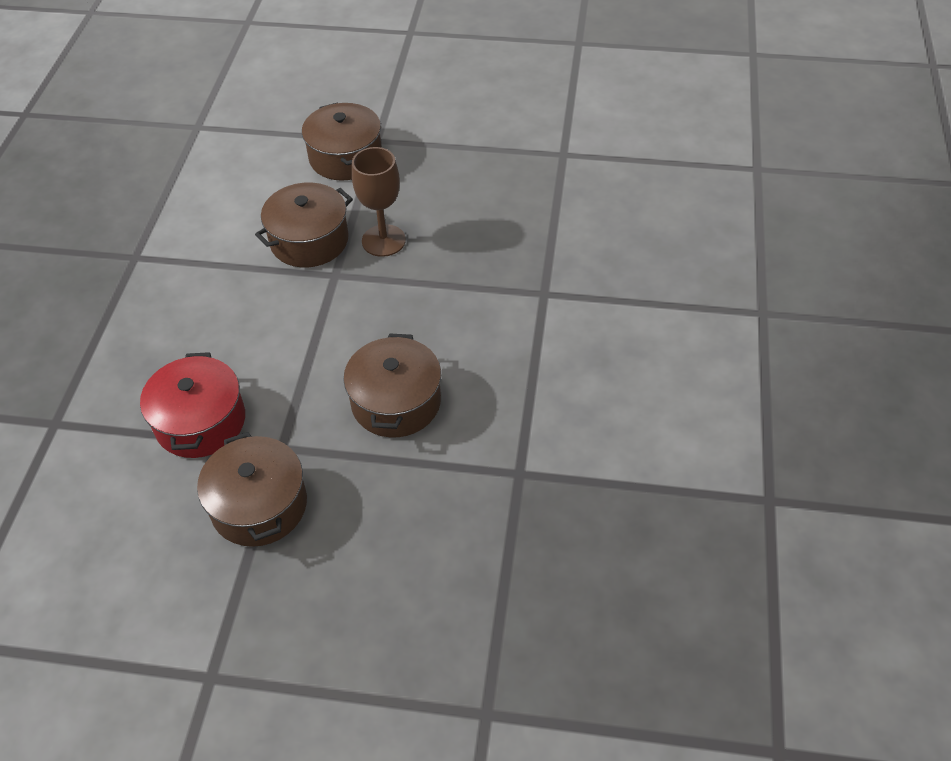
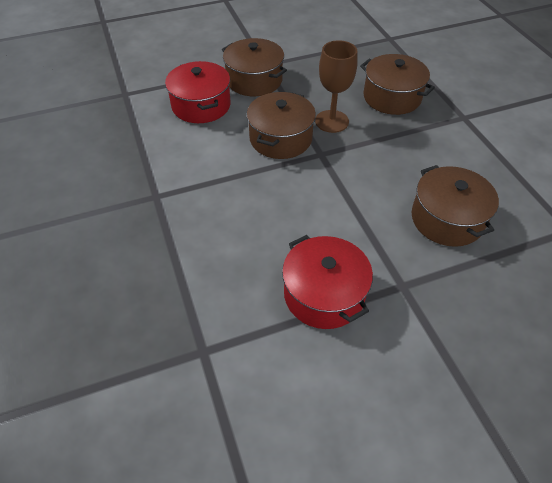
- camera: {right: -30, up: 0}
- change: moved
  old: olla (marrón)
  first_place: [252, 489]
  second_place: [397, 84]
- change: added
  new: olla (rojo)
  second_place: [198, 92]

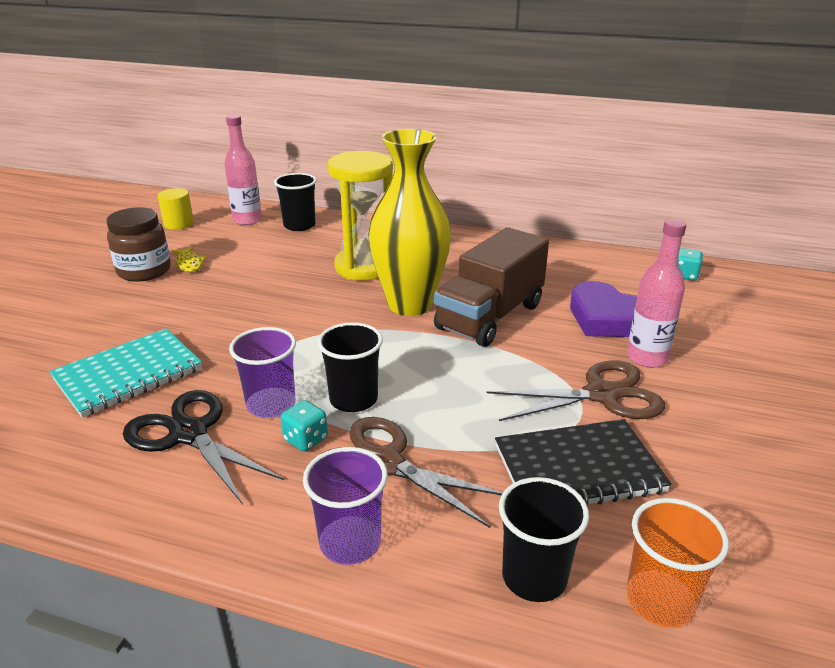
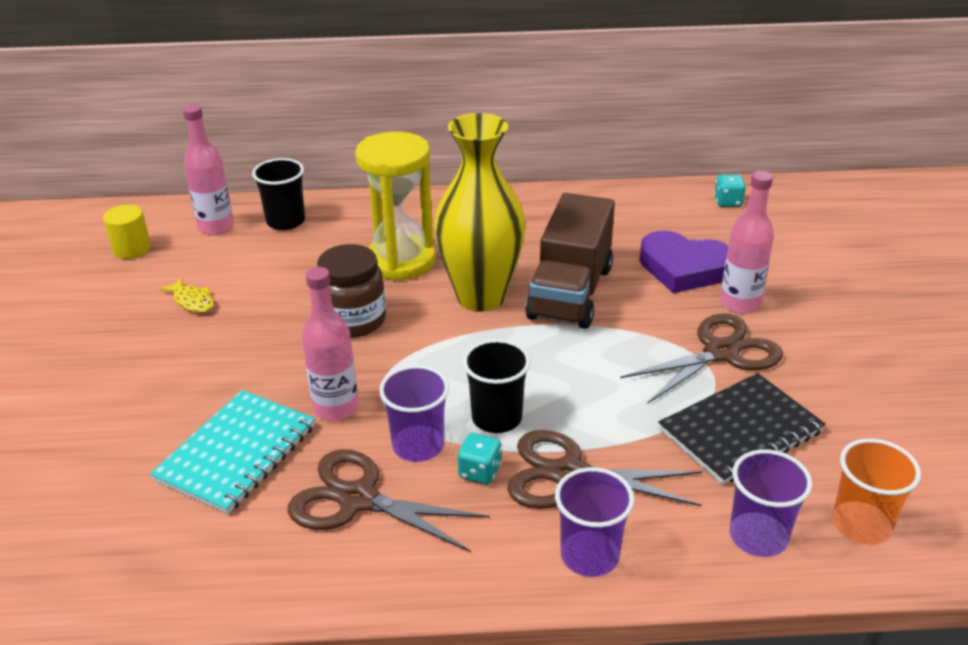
- camera: {right: -20, up: 5}
- change: moved
  old: tarro (marrón)
  first_place: [138, 244]
  second_place: [351, 291]
- change: recoloured
  old: tijeras (negro)
  new: tijeras (marrón)
  first_place: [203, 447]
  second_place: [389, 500]
- change: recoloured
  old: vaso (negro)
  new: vaso (morado)
  first_place: [544, 539]
  second_place: [770, 503]
- change: added
  new: botella (rosa)
  second_place: [330, 344]

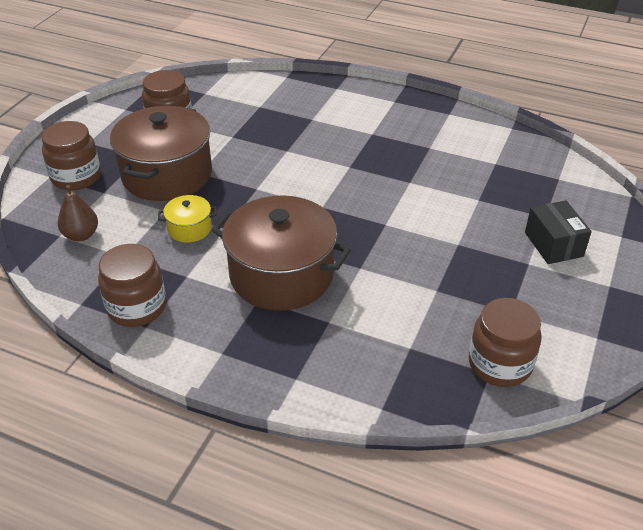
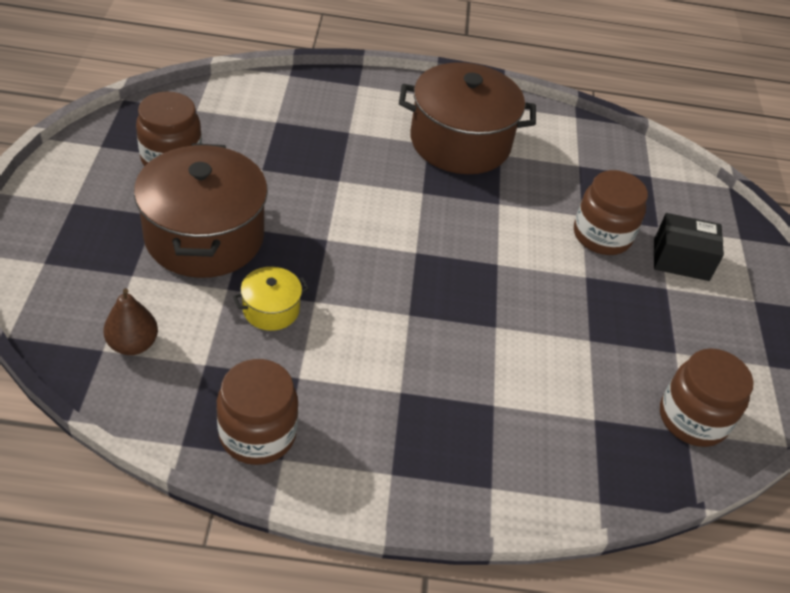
- camera: {right: -25, up: 5}
- change: moved
  old: tarro (marrón)
  first_place: [71, 156]
  second_place: [611, 212]
- change: moved
  old: olla (marrón)
  first_place: [281, 253]
  second_place: [467, 118]
- change: turned
  old: caja (negro)
  first_place: [558, 232]
  second_place: [689, 247]
  degrees: -45

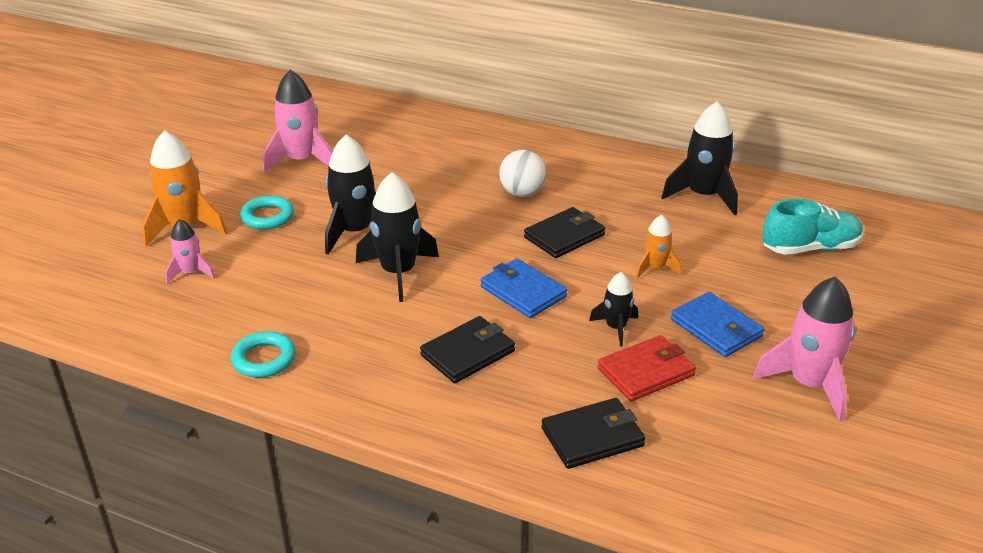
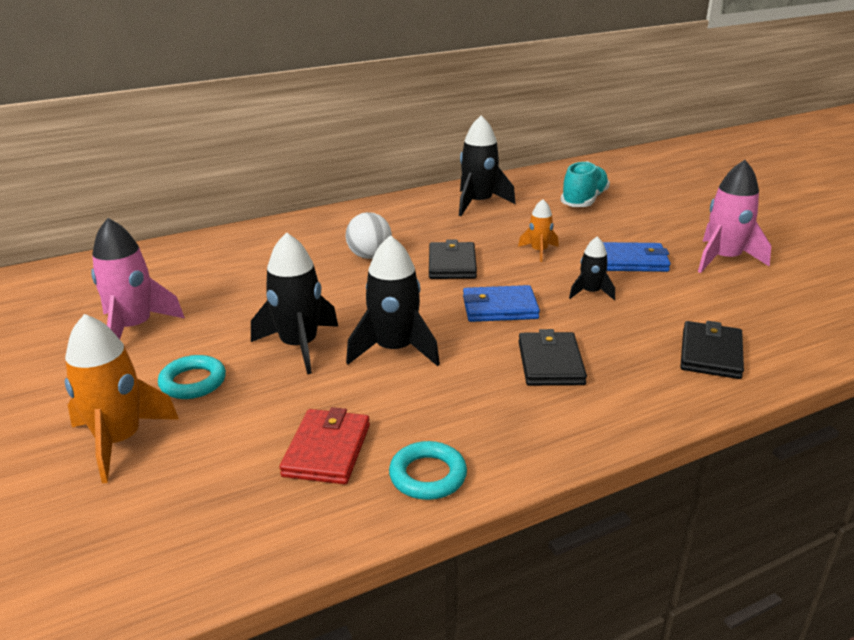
- camera: {right: -50, up: -5}
- change: removed
  old: cohete (rosa)
  first_place: [190, 251]
- change: moved
  old: cartera (rojo)
  first_place: [647, 368]
  second_place: [325, 445]

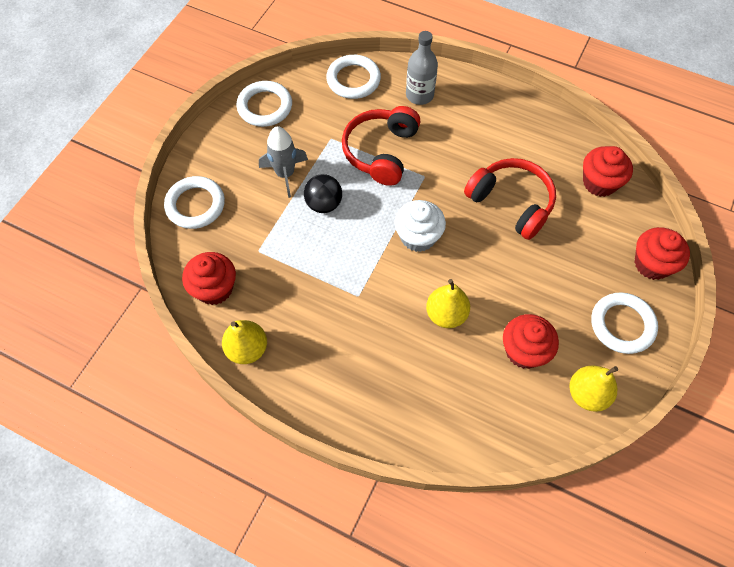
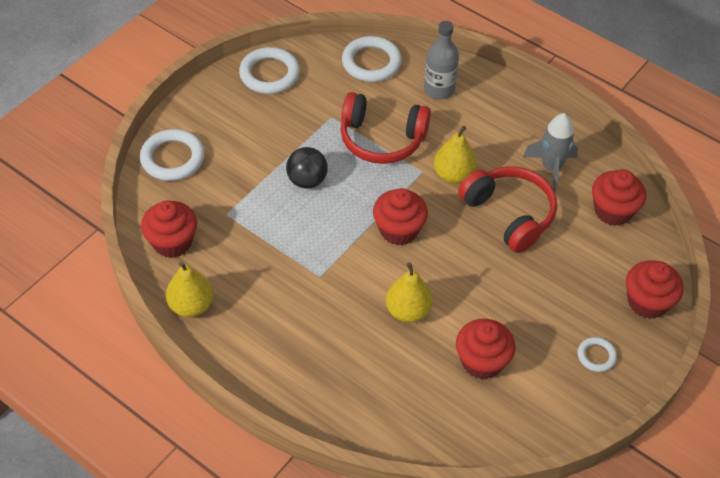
- camera: {right: 10, up: -10}
- change: moved
  old: cohete (gris)
  first_place: [283, 162]
  second_place: [550, 152]
- change: turned
  old: auriculares (rojo)
  first_place: [381, 146]
  second_place: [385, 128]
  degrees: -105
- change: recoloured
  old: magdalena (blanco)
  new: magdalena (rojo)
  first_place: [420, 226]
  second_place: [400, 216]
- change: moved
  old: pera (amarillo)
  first_place: [593, 388]
  second_place: [455, 155]
- change: resized
  old: anillo (blanco)
  first_place: [624, 323]
  second_place: [597, 354]
  factor: 0.55

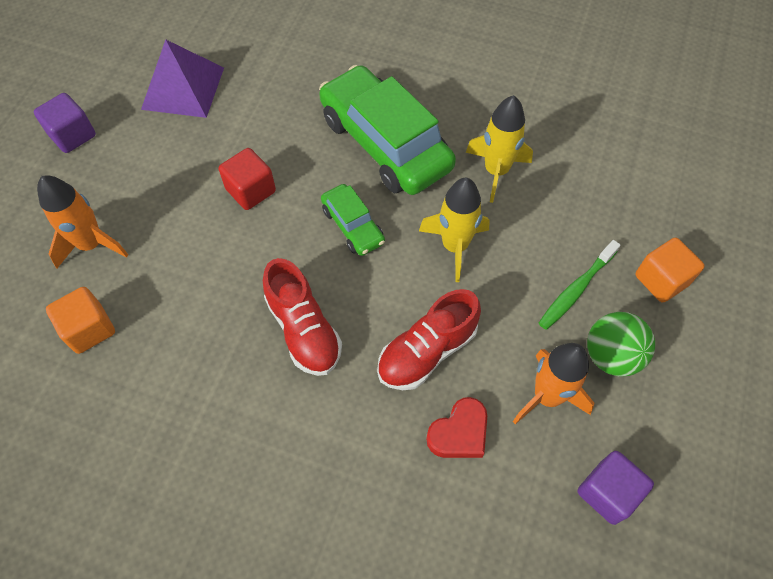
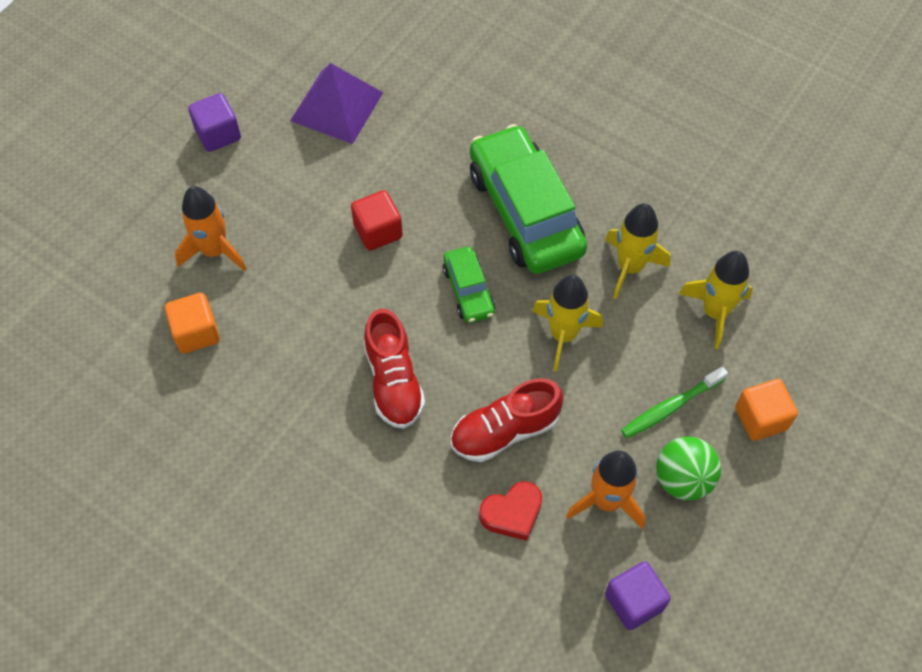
- camera: {right: 15, up: 0}
- change: added
  new: cohete (amarillo)
  second_place: [716, 300]

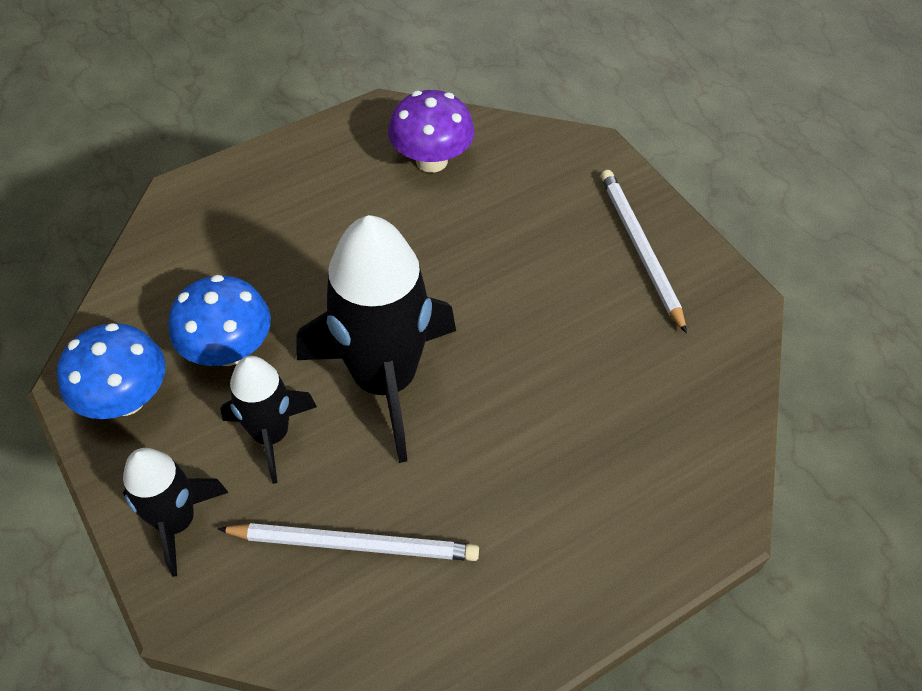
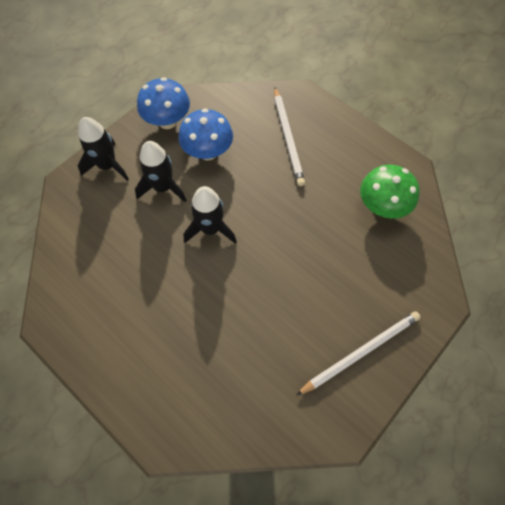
- camera: {right: 75, up: 10}
- change: moved
  old: lápiz (blanco)
  first_place: [348, 542]
  second_place: [289, 137]
- change: resized
  old: cohete (negro)
  first_place: [376, 339]
  second_place: [210, 215]
  factor: 0.55
- change: recoloured
  old: seta (morado)
  new: seta (verde)
  first_place: [431, 131]
  second_place: [389, 192]

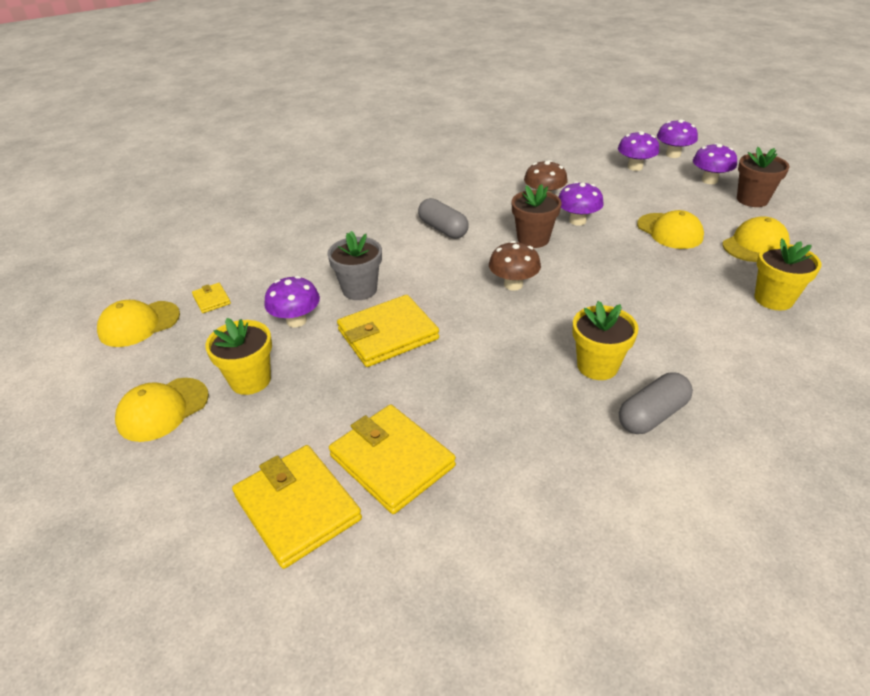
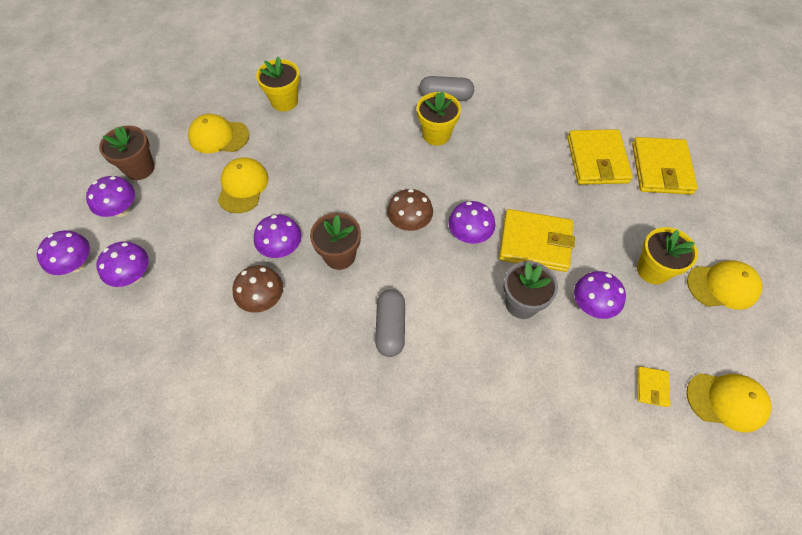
- camera: {right: -140, up: 20}
- change: added
  new: seta (morado)
  second_place: [471, 222]

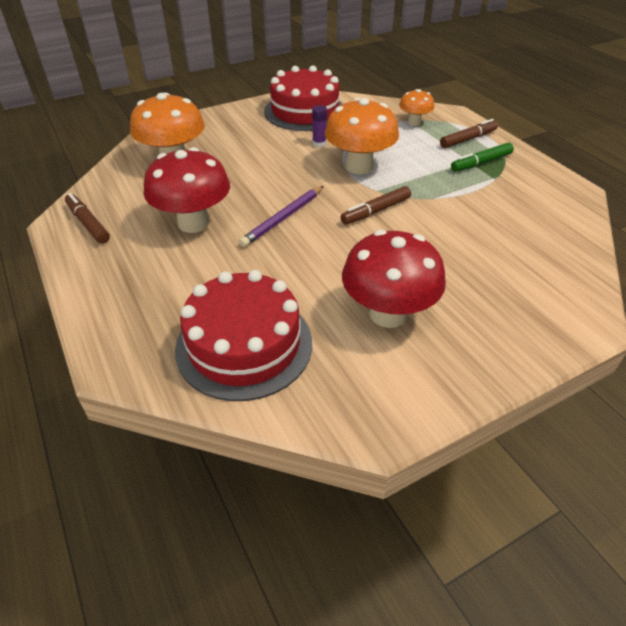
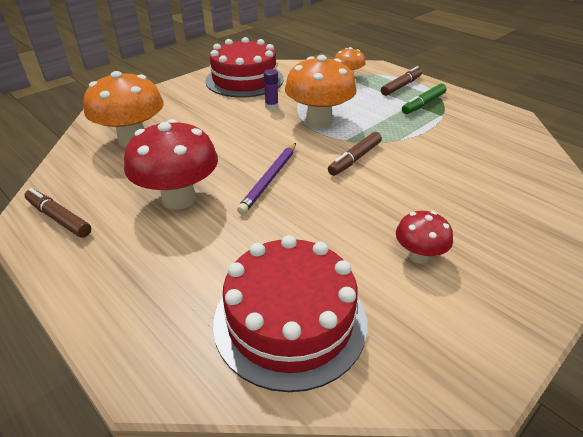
- camera: {right: -15, up: -5}
- change: resized
  old: seta (rojo)
  first_place: [394, 279]
  second_place: [424, 237]
  factor: 0.54

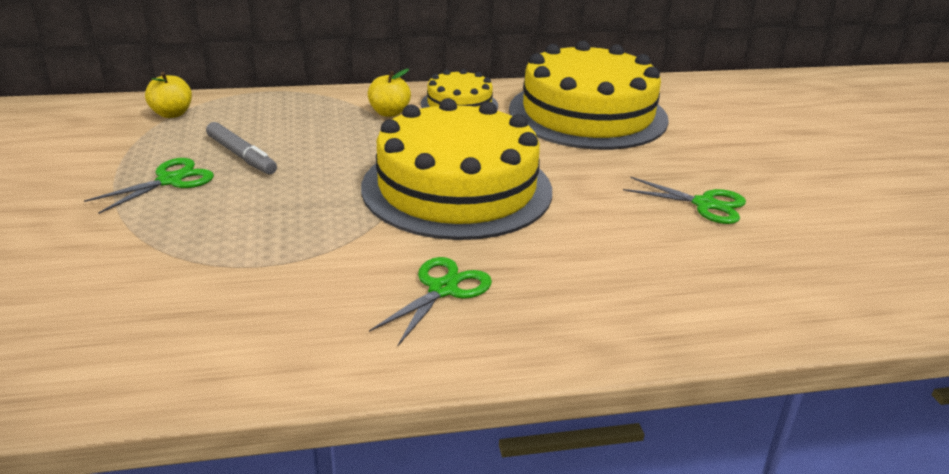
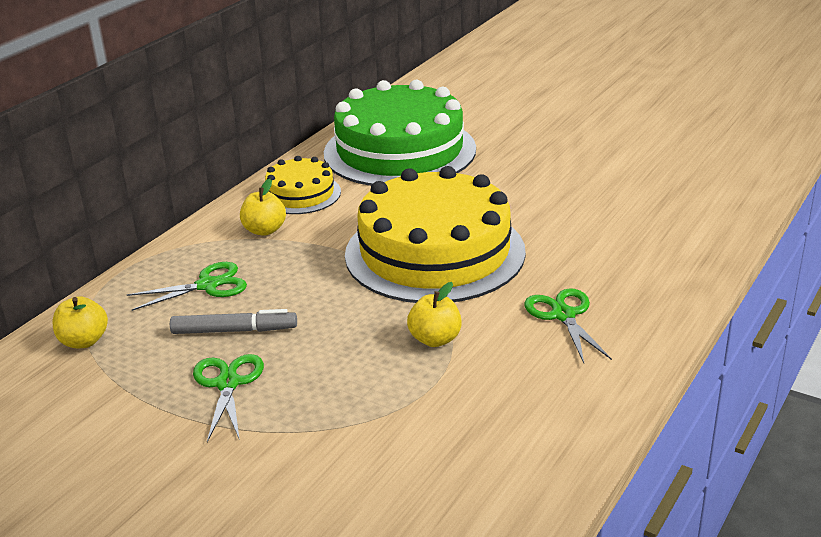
- camera: {right: -45, up: 0}
- change: recoloured
  old: tarta (amarillo)
  new: tarta (verde)
  first_place: [589, 95]
  second_place: [400, 133]
- change: moved
  old: tijeras (verde)
  first_place: [684, 200]
  second_place: [186, 286]
- change: added
  new: manzana (amarillo)
  second_place: [434, 314]

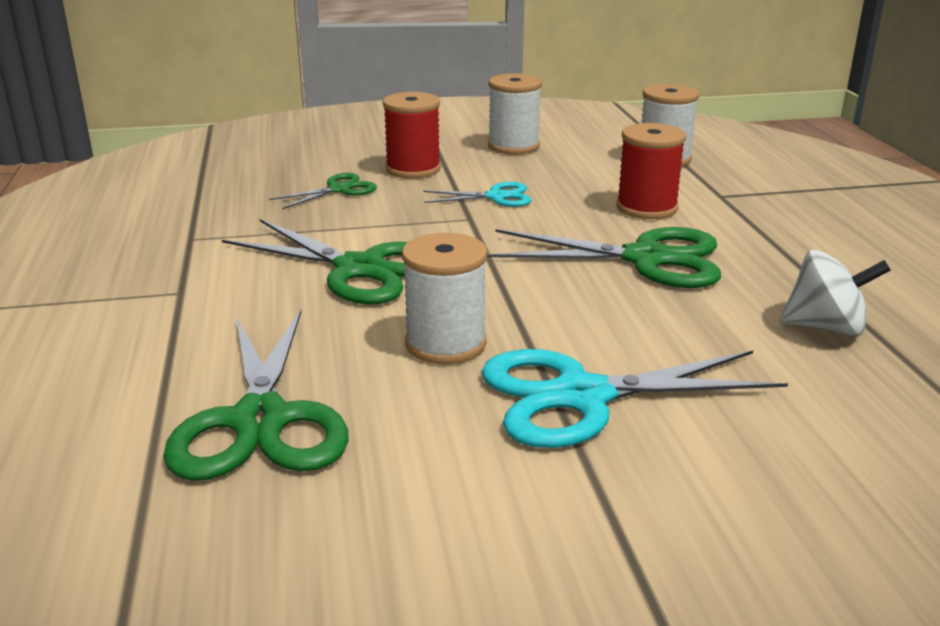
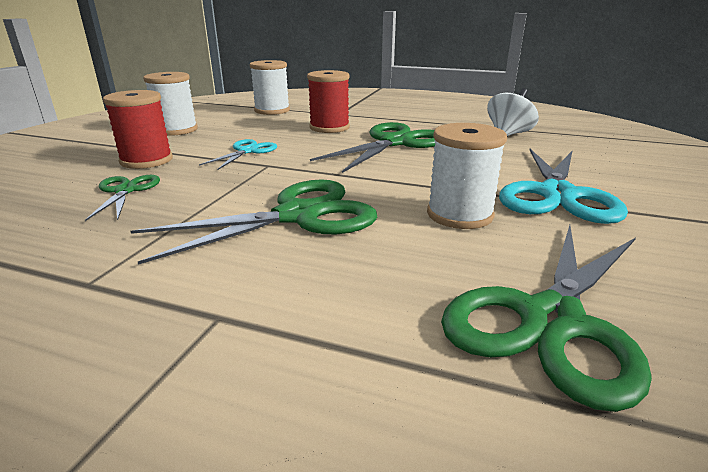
- camera: {right: -60, up: 0}
- change: turned
  old: tijeras (verde)
  first_place: [256, 395]
  second_place: [546, 318]
  degrees: 105

